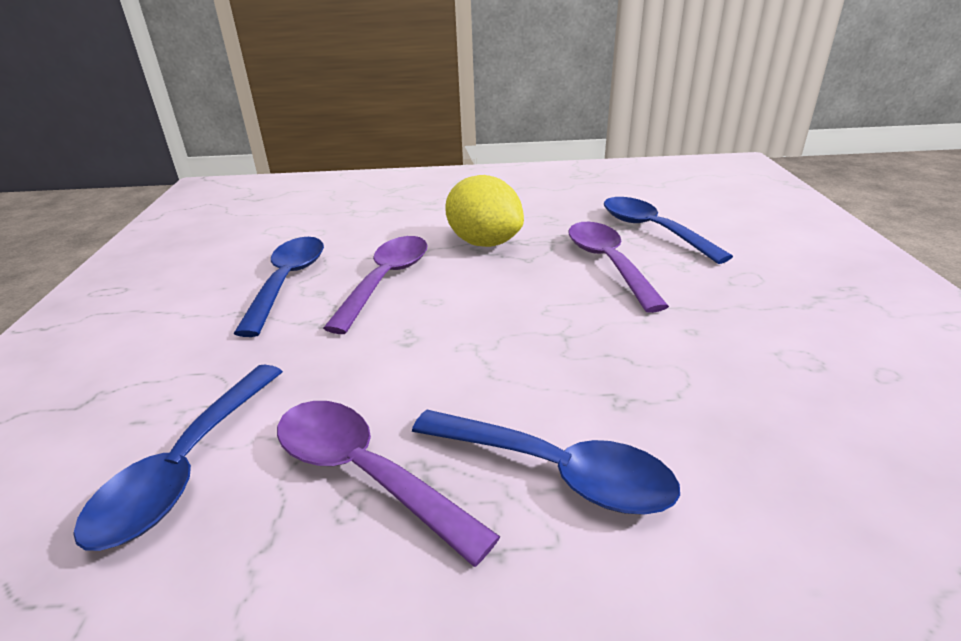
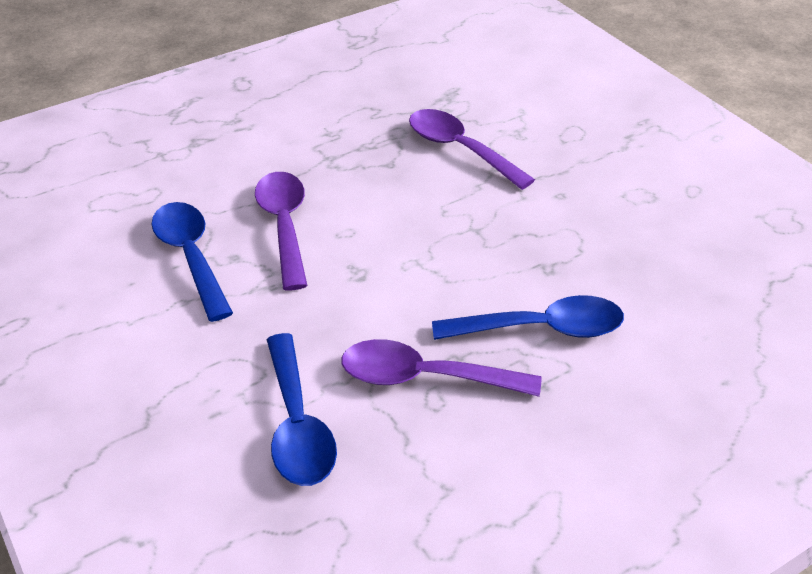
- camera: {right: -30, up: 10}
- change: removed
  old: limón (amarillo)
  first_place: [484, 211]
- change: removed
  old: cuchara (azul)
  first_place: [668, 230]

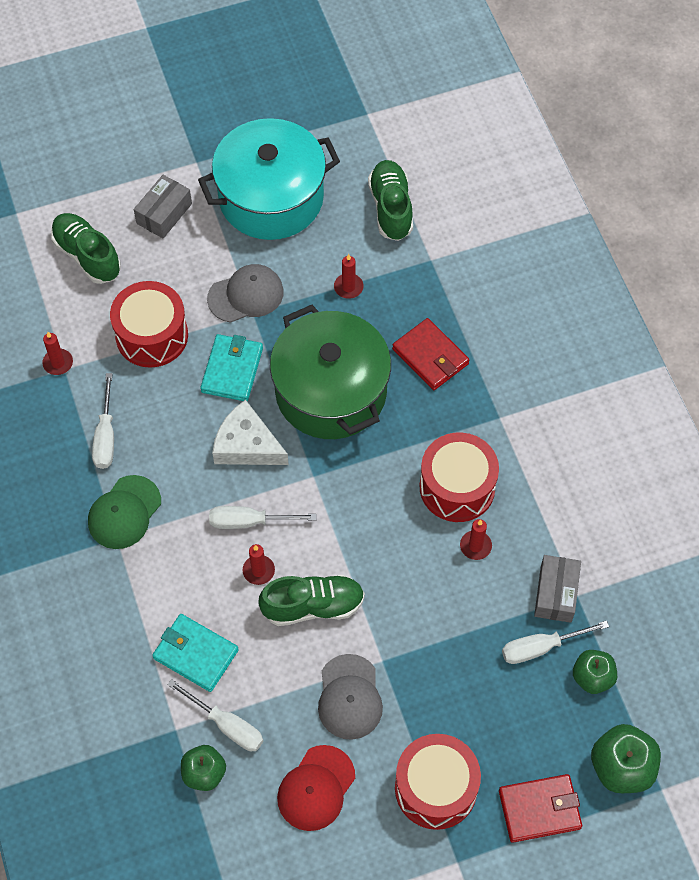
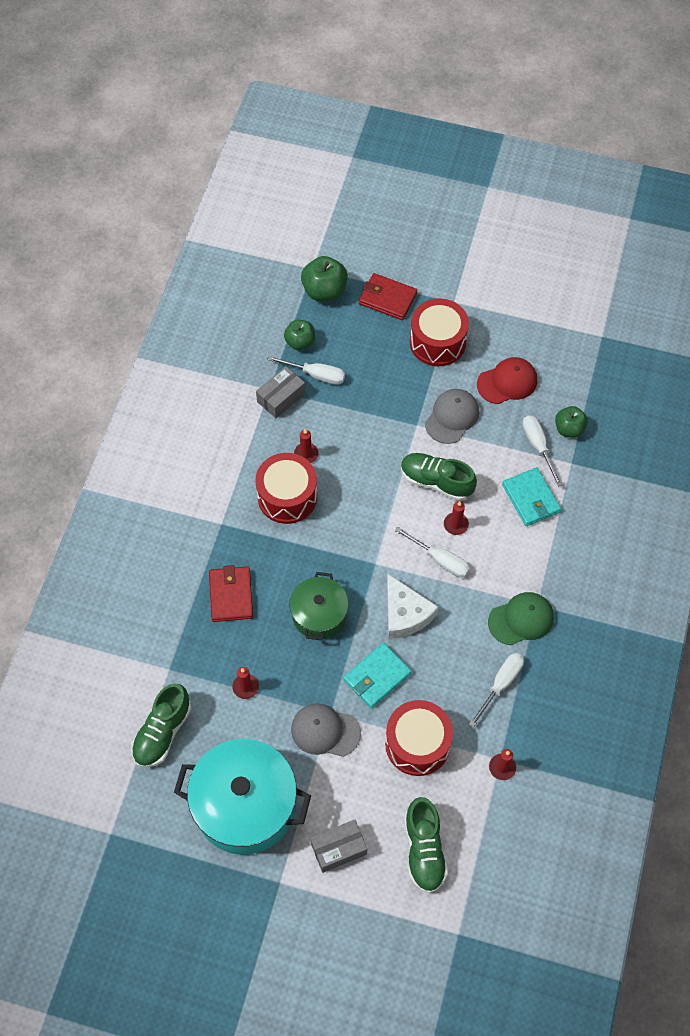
- camera: {right: -145, up: 0}
- change: resized
  old: olla (verde)
  first_place: [330, 372]
  second_place: [319, 606]
  factor: 0.58

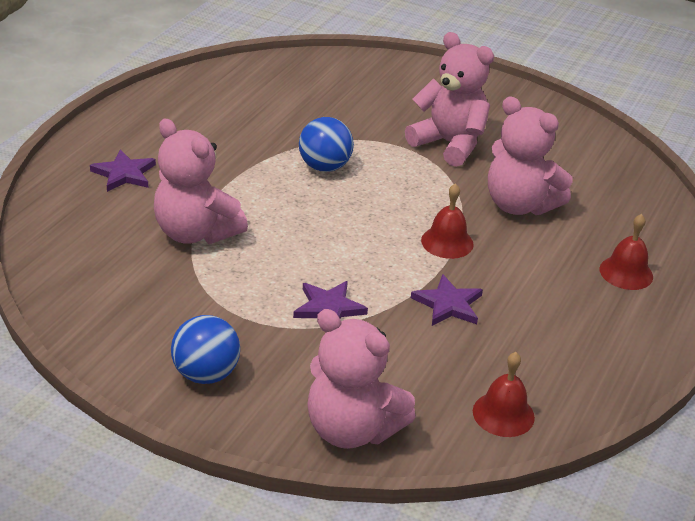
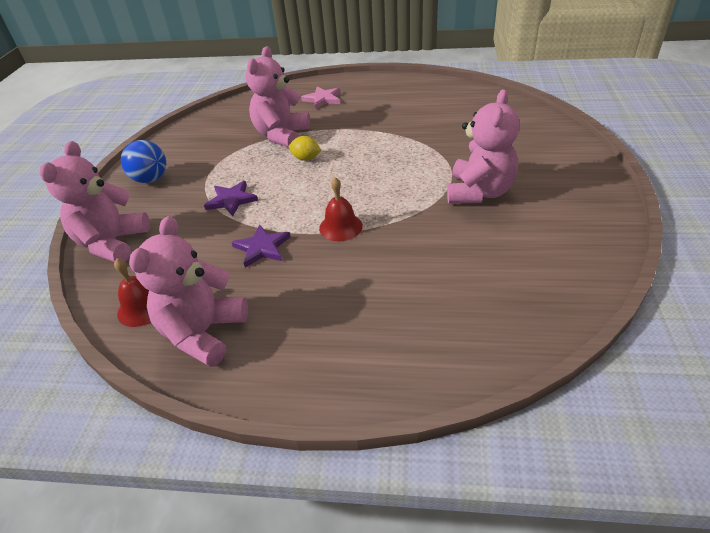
- camera: {right: 75, up: 5}
- change: recoloured
  old: estrella (morado)
  new: estrella (rosa)
  first_place: [123, 170]
  second_place: [320, 98]
- change: removed
  old: pelota (azul)
  first_place: [326, 144]
- change: moved
  old: osito (rosa)
  first_place: [530, 155]
  second_place: [188, 291]
- change: removed
  old: campana (rojo)
  first_place: [626, 252]
- change: added
  new: limón (amarillo)
  second_place: [305, 148]

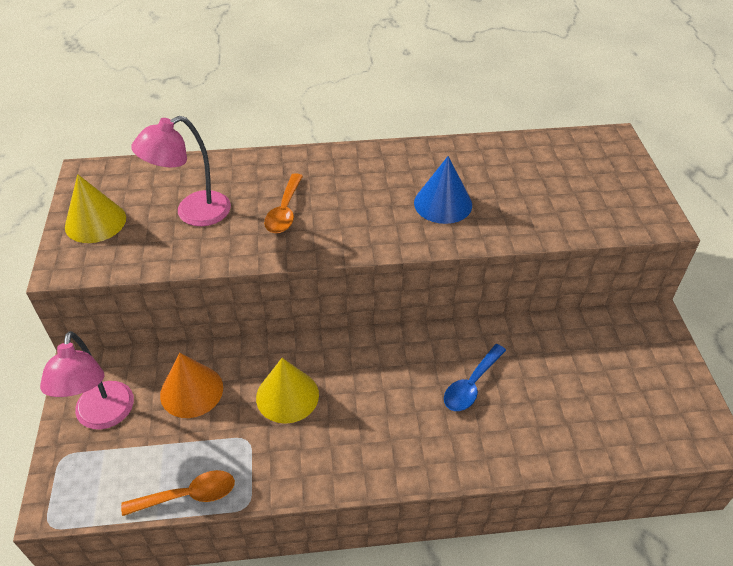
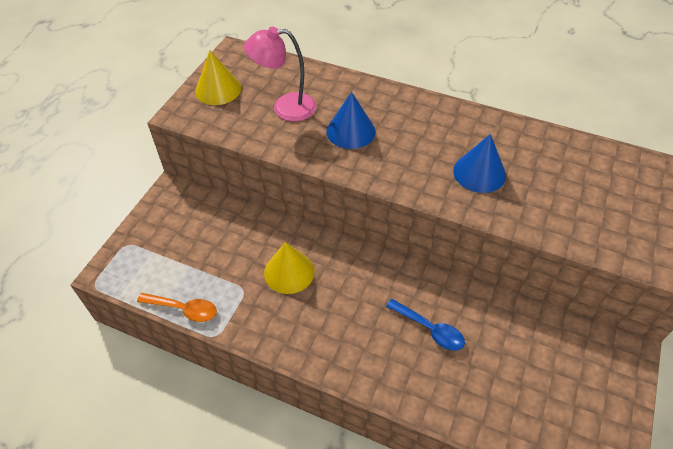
- camera: {right: 30, up: 5}
- change: removed
  old: lámpara (rosa)
  first_place: [87, 380]
- change: removed
  old: cono (naranja)
  first_place: [191, 385]
- change: replaced
  old: cuchara (naranja)
  new: cono (azul)
  first_place: [283, 203]
  second_place: [350, 120]
- change: turned
  old: cuchara (azul)
  first_place: [475, 377]
  second_place: [425, 325]
  degrees: -120

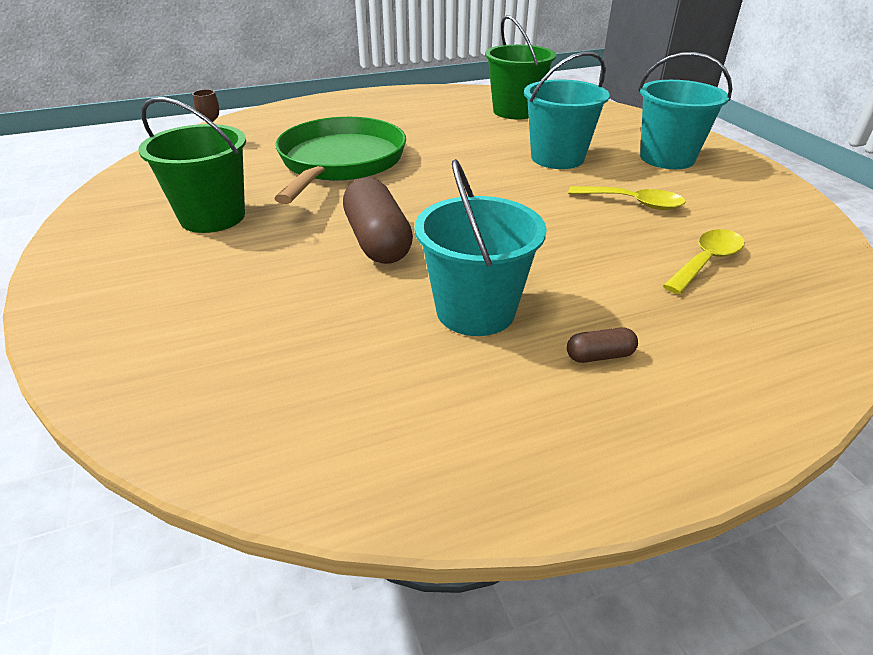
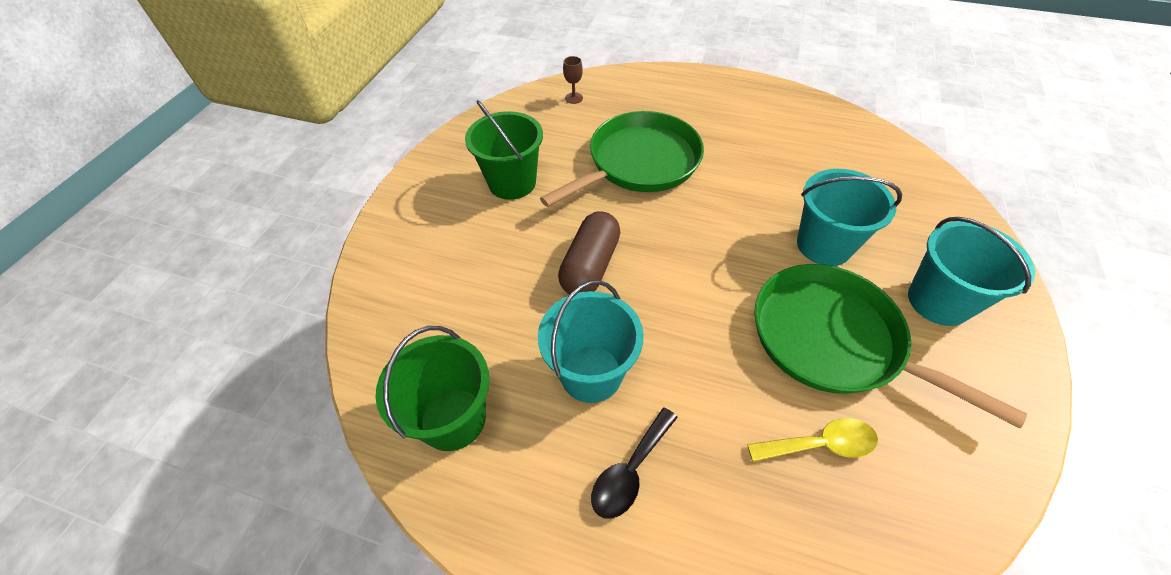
- camera: {right: 40, up: 15}
- change: moved
  old: balde (verde)
  first_place: [520, 67]
  second_place: [432, 388]
- change: replaced
  old: cápsula (marrón)
  new: cuchara (negro)
  first_place: [602, 345]
  second_place: [634, 463]
- change: replaced
  old: cuchara (amarillo)
  new: sartén (verde)
  first_place: [627, 198]
  second_place: [890, 346]

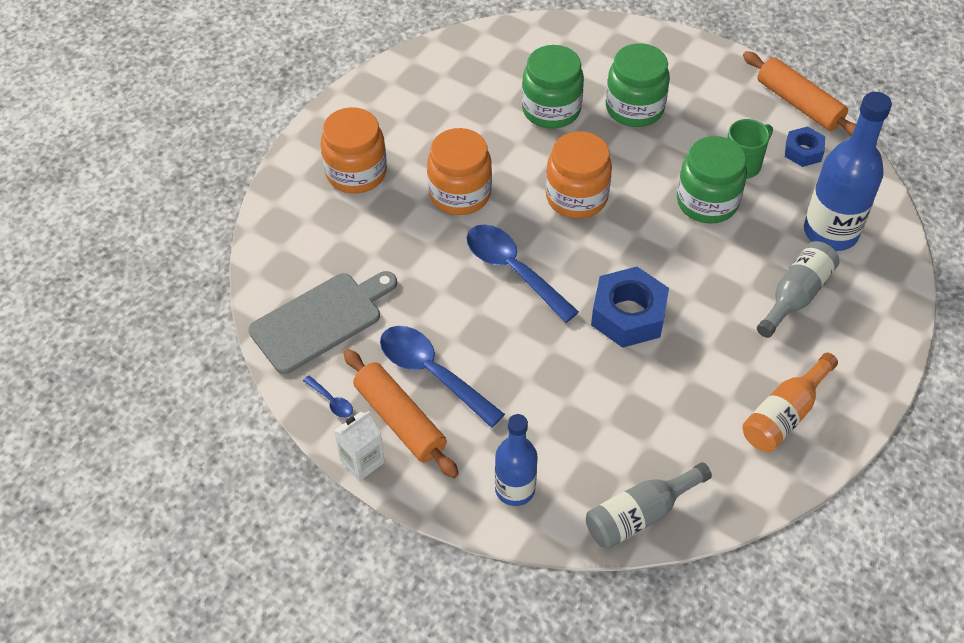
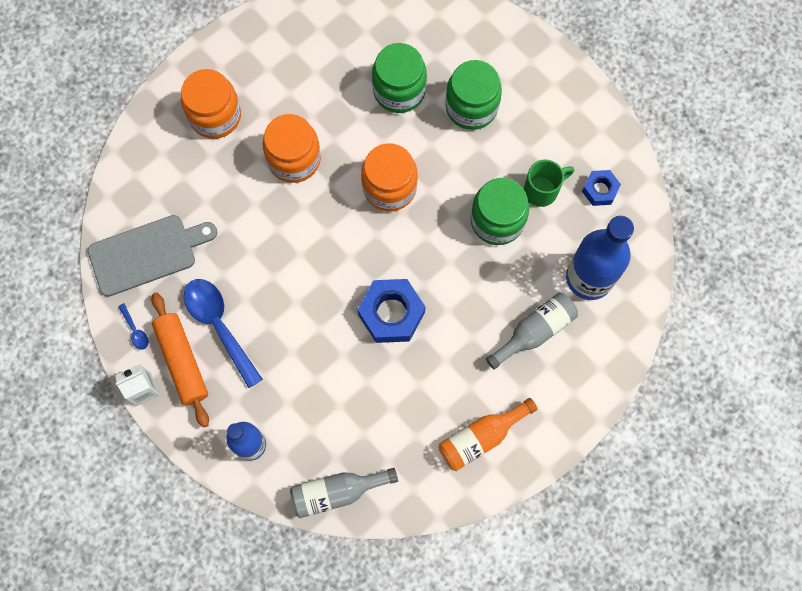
- camera: {right: 15, up: 20}
- change: removed
  old: cuchara (azul)
  first_place: [523, 273]
- change: removed
  old: rodillo (naranja)
  first_place: [799, 93]

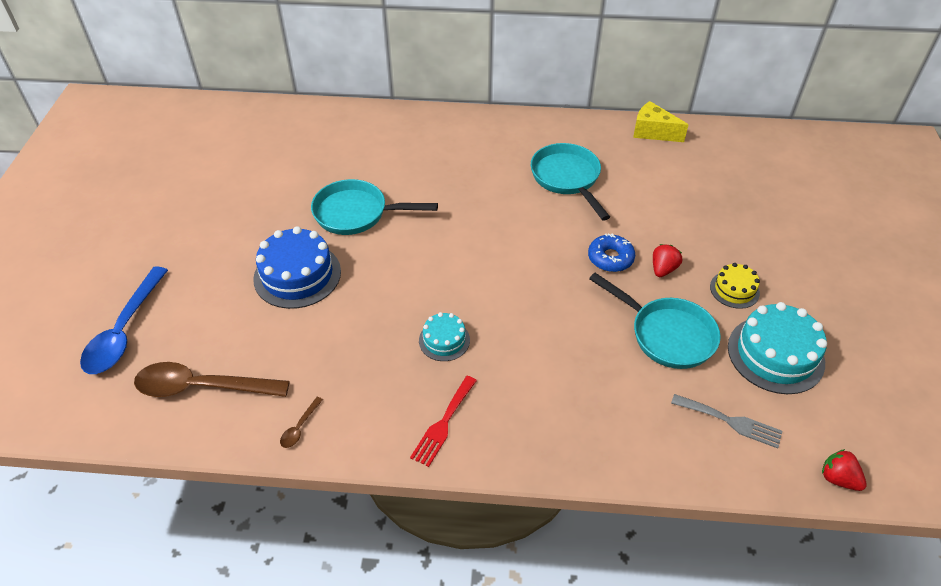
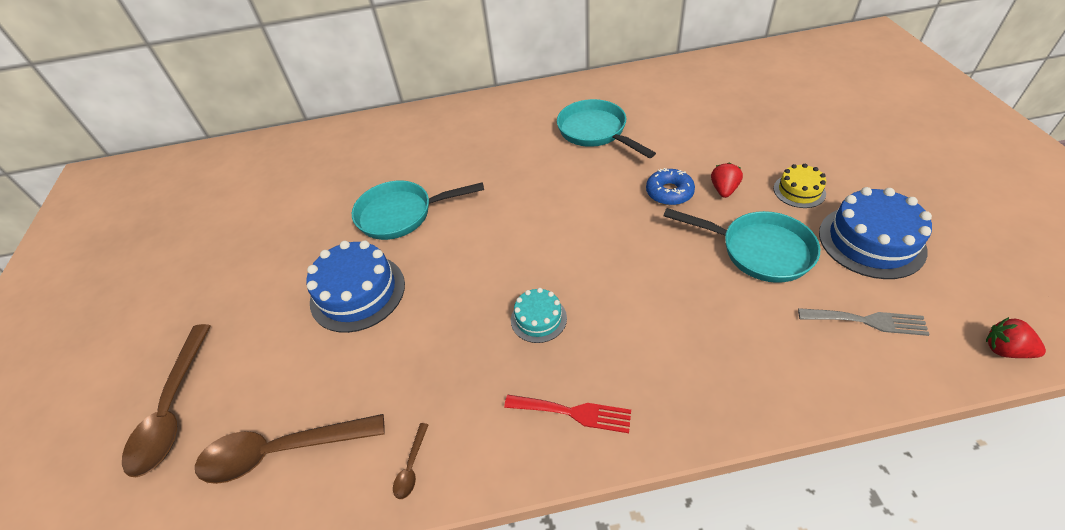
- camera: {right: -10, up: 0}
- change: recoloured
  old: cuchara (azul)
  new: cuchara (marrón)
  first_place: [124, 320]
  second_place: [166, 400]
- change: turned
  old: tenedor (rojo)
  first_place: [443, 421]
  second_place: [567, 414]
  degrees: -90
- change: removed
  old: queso (amarillo)
  first_place: [661, 121]
- change: recoloured
  old: tarta (turquesa)
  new: tarta (azul)
  first_place: [777, 348]
  second_place: [875, 233]

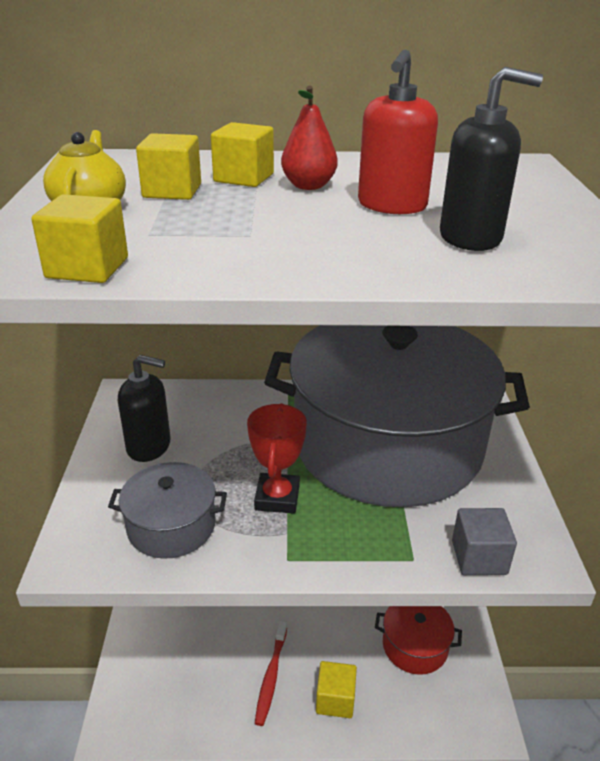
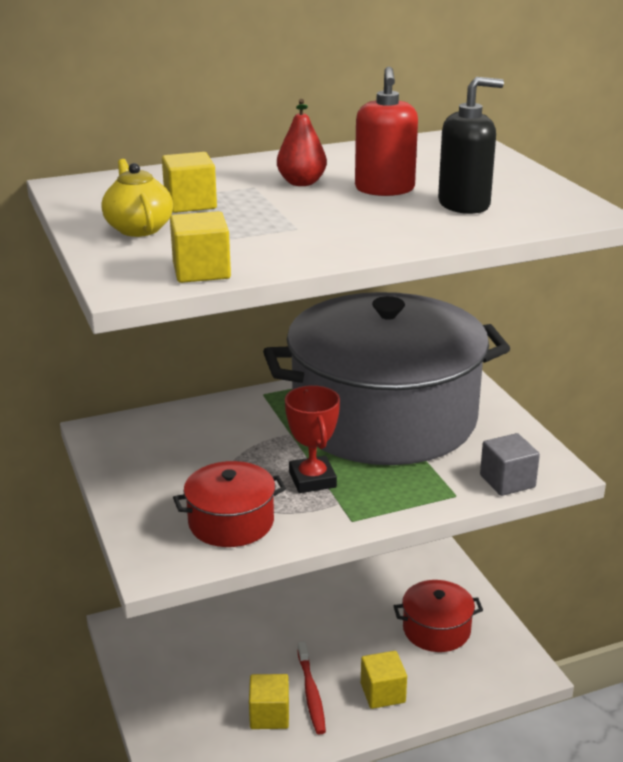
- camera: {right: -20, up: -5}
- change: recoloured
  old: olla (gris)
  new: olla (rojo)
  first_place: [167, 510]
  second_place: [229, 504]
- change: removed
  old: dispensador de jabón (negro)
  first_place: [144, 408]
- change: moved
  old: cubo (amarillo)
  first_place: [242, 154]
  second_place: [269, 701]

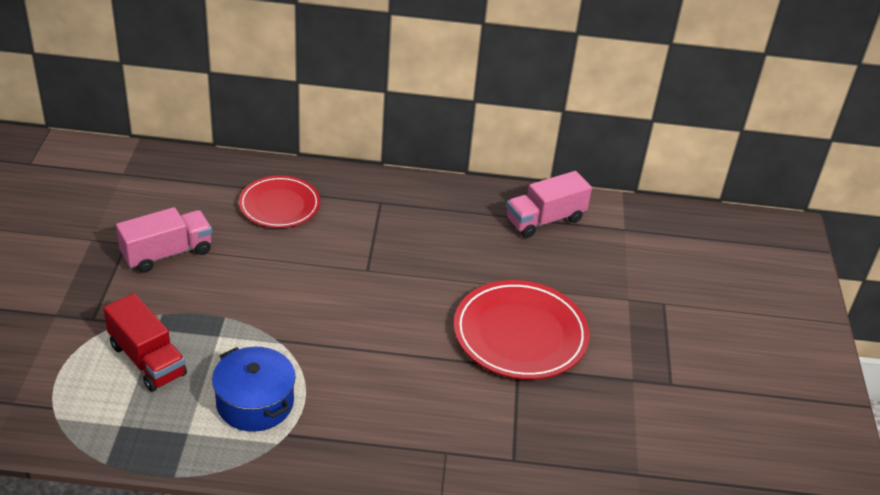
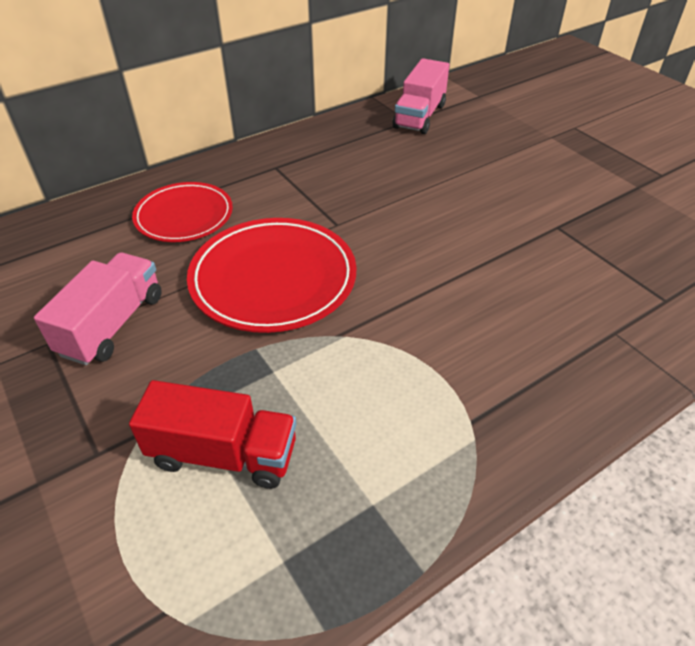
- camera: {right: -35, up: 5}
- change: removed
  old: olla (azul)
  first_place: [254, 389]
- change: moved
  old: plato (rojo)
  first_place: [522, 330]
  second_place: [271, 275]

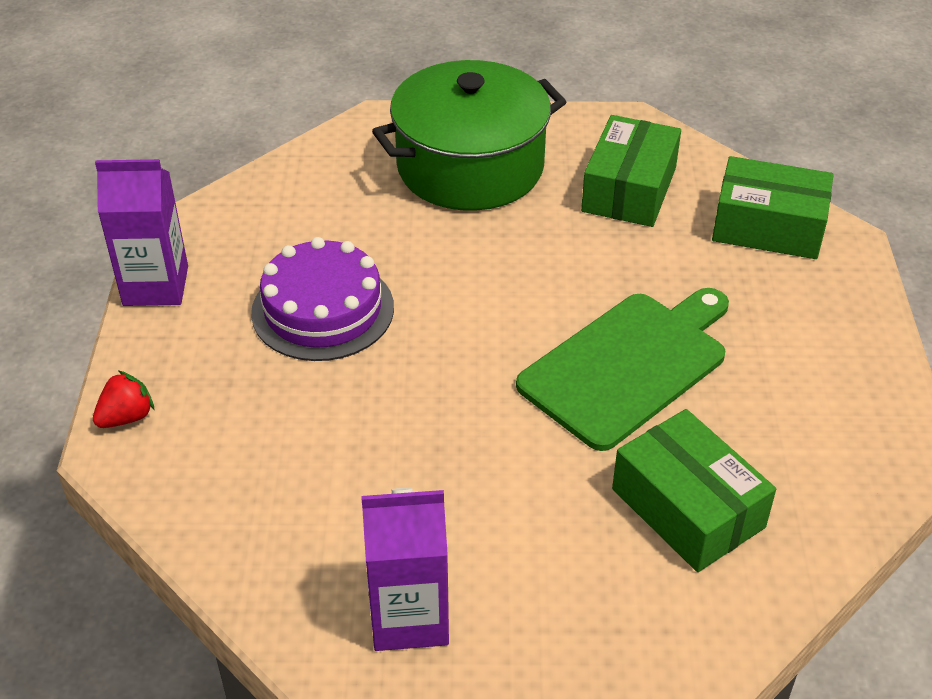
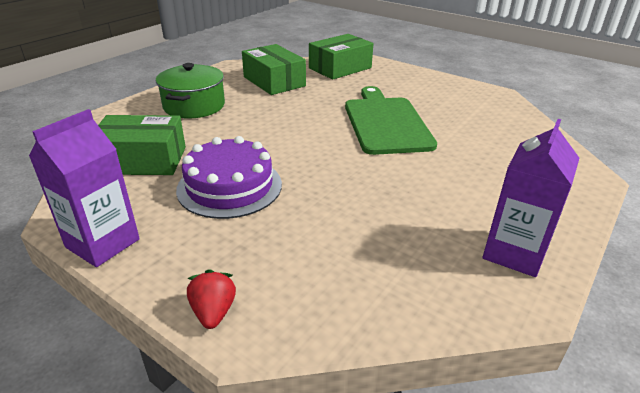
- camera: {right: -55, up: -10}
- change: resized
  old: olla (verde)
  first_place: [469, 135]
  second_place: [190, 91]
  factor: 0.66
- change: moved
  old: caja (verde)
  first_place: [694, 490]
  second_place: [142, 145]

